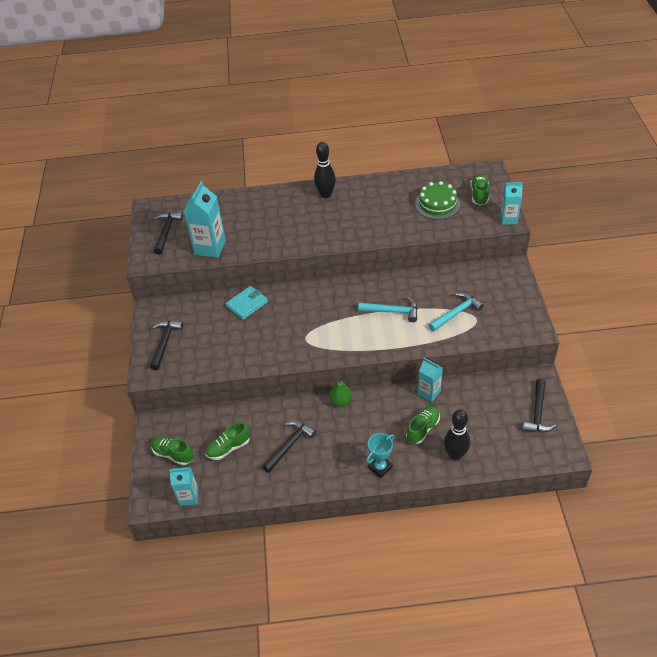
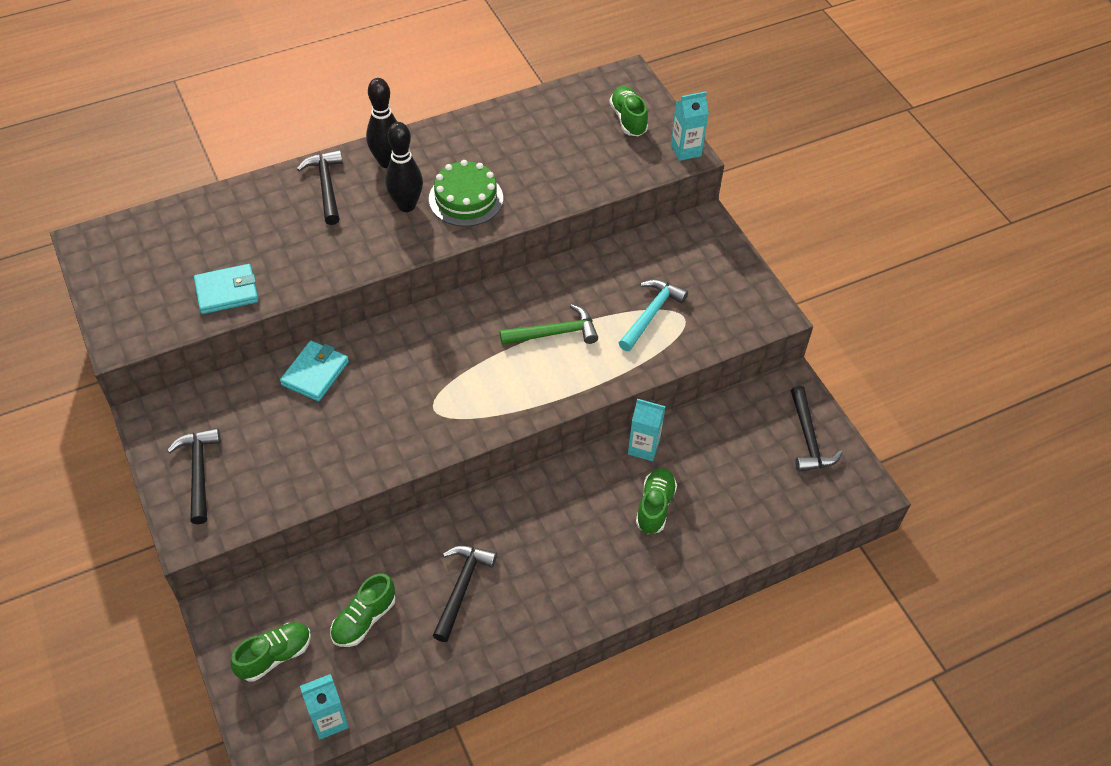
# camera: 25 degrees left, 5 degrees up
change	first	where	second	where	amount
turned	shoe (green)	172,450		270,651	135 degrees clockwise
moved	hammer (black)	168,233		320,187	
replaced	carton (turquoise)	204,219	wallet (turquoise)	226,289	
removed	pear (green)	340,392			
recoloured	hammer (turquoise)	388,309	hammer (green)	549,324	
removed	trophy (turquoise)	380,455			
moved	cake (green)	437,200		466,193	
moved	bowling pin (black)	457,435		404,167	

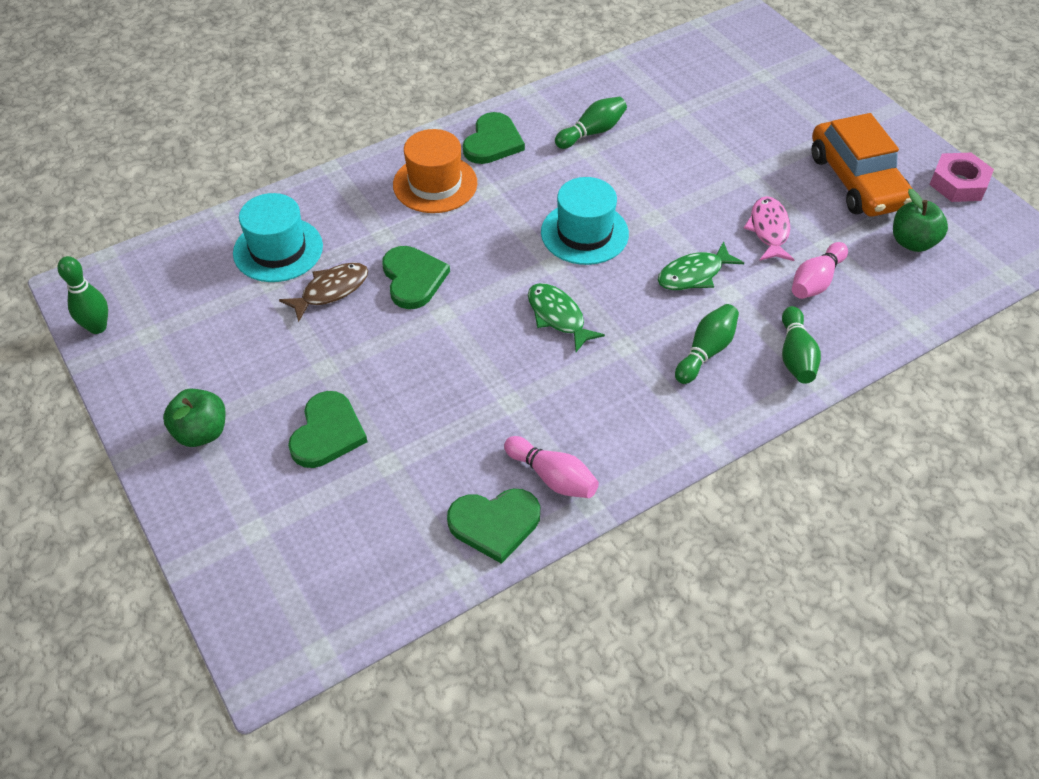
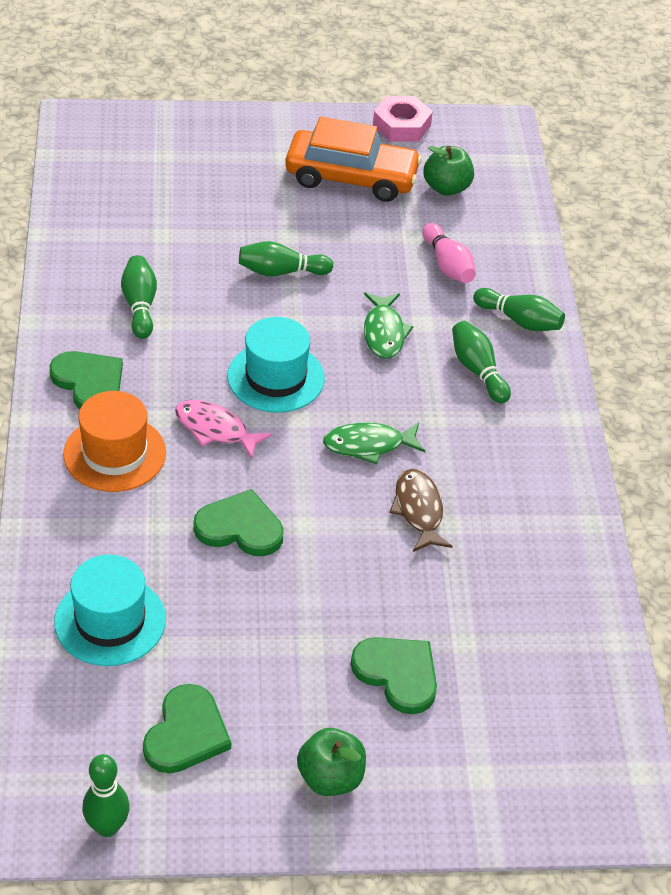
# camera: 65 degrees left, 5 degrees down
change	first	where	second	where	amount
moved	fish (brown)	323,292		421,510	
moved	heart (green)	493,526		187,728	
removed	bowling pin (pink)	551,467			
moved	fish (pink)	769,228		223,429	
added			bowling pin (green)	286,258	

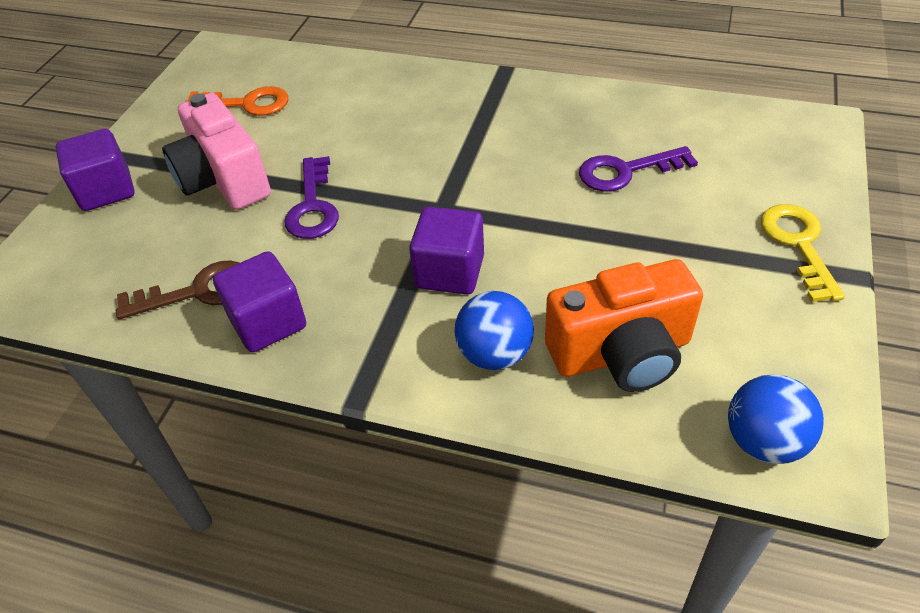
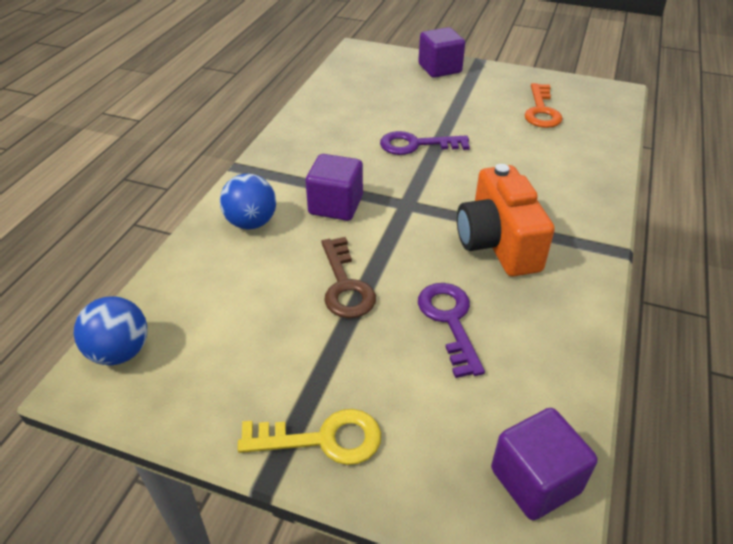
# camera: 90 degrees right, 5 degrees down
change	first	where	second	where	amount
moved	key (brown)	177,289		348,277	
removed	camera (pink)	216,151			
moved	cube (purple)	259,301		544,464	
moved	camera (orange)	624,325		506,220	

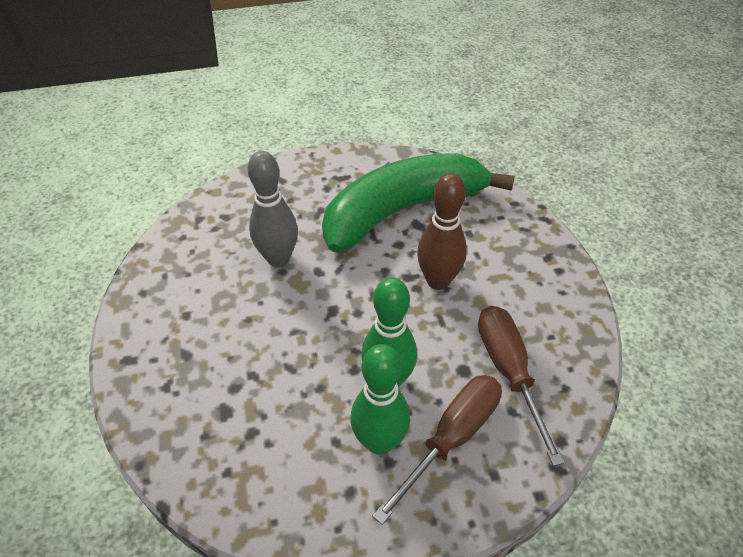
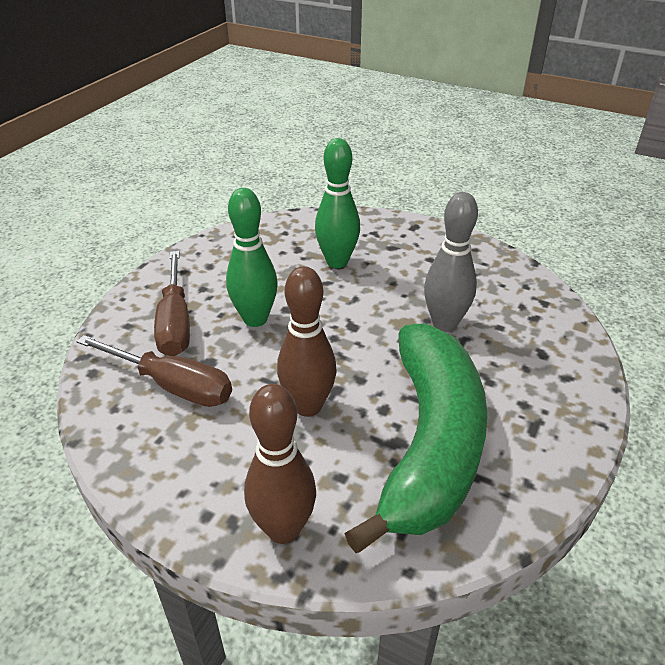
# camera: 130 degrees right, 10 degrees down
change	first	where	second	where	amount
moved	bowling pin (green)	380,399		337,203	
added			bowling pin (brown)	280,464	

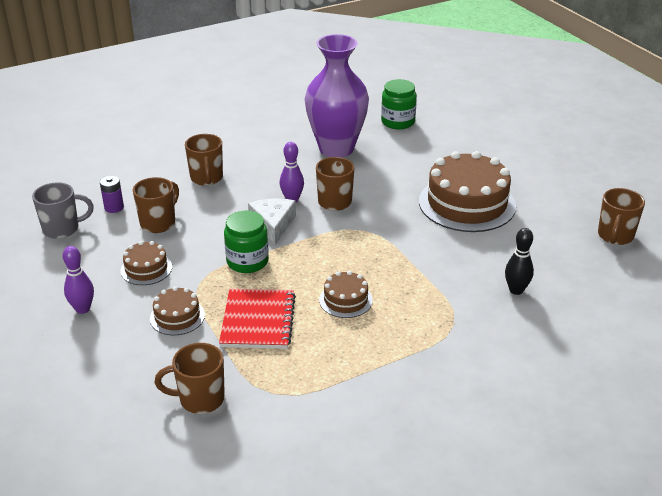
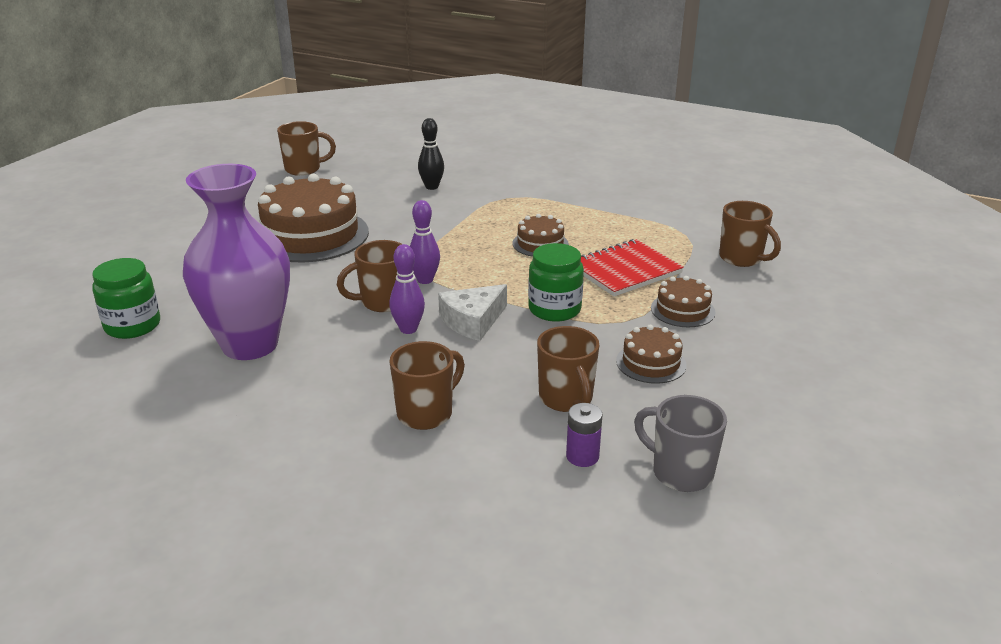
# camera: 125 degrees left, 5 degrees down
change	first	where	second	where	amount
moved	bowling pin (purple)	78,280		425,242	
turned	mug (brown)	156,205		568,369	105 degrees counterclockwise

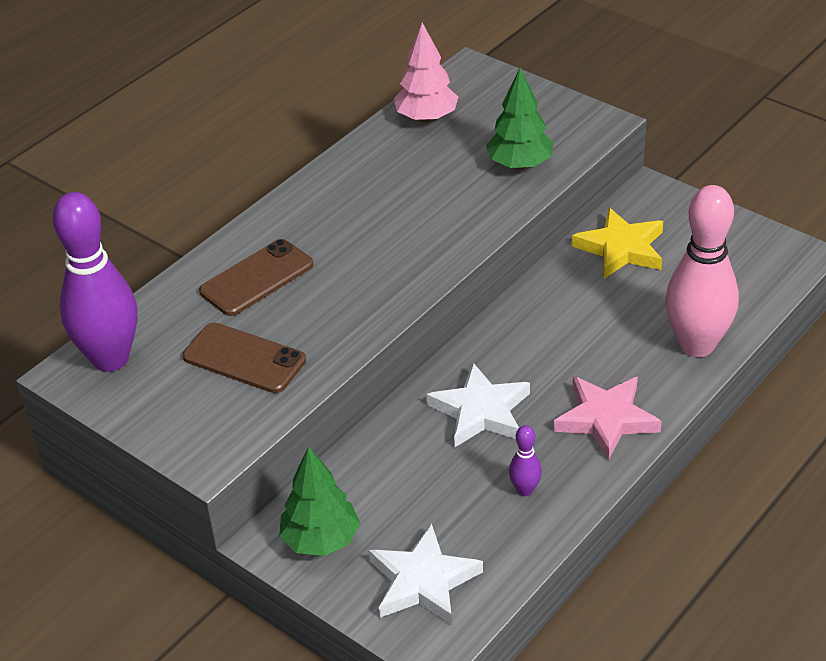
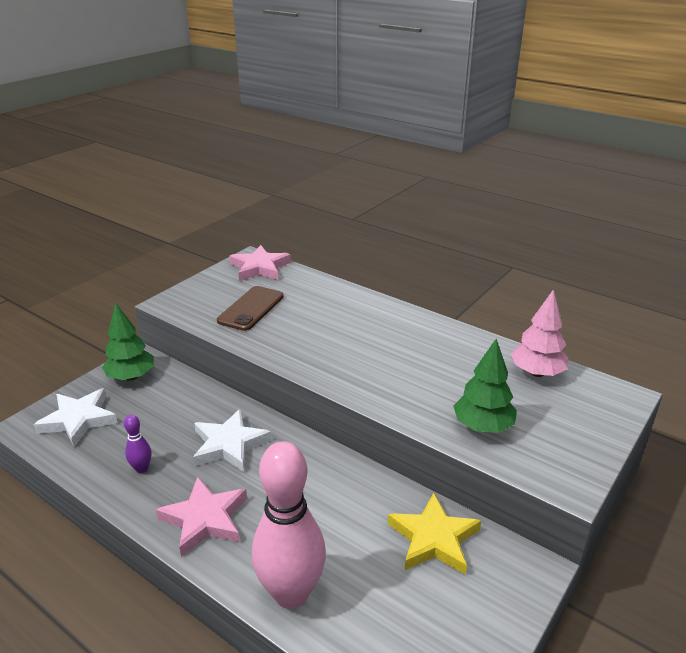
# camera: 85 degrees right, 10 degrees down
change	first	where	second	where	amount
replaced	bowling pin (purple)	95,282	star (pink)	260,263	
removed	phone (brown)	256,277			

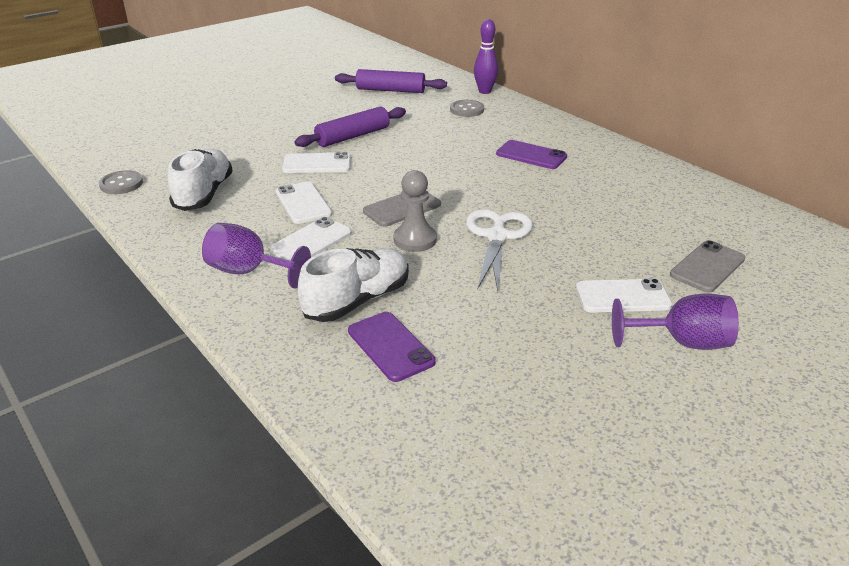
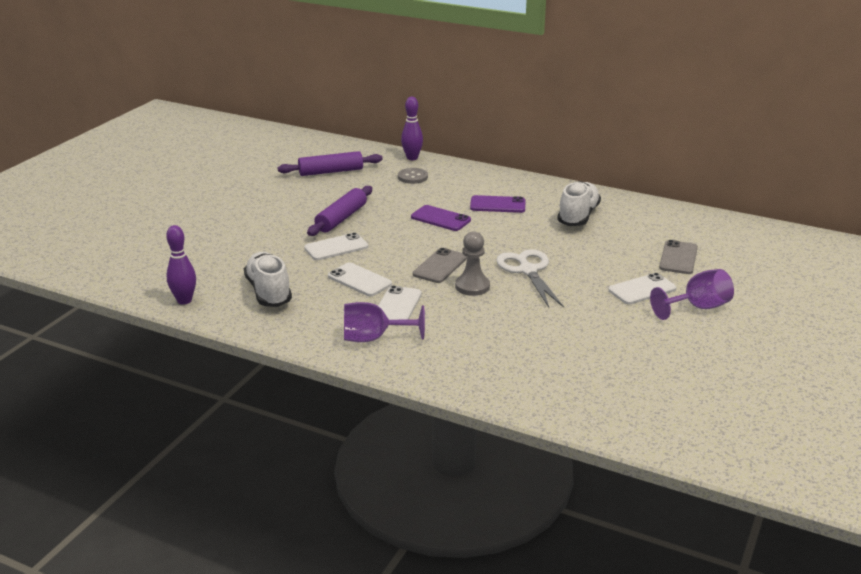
# camera: 25 degrees left, 5 degrees down
change	first	where	second	where	amount
replaced	button (grey)	121,182	bowling pin (purple)	181,264	
moved	shoe (white)	353,285		579,203	
moved	phone (purple)	392,347		441,218	

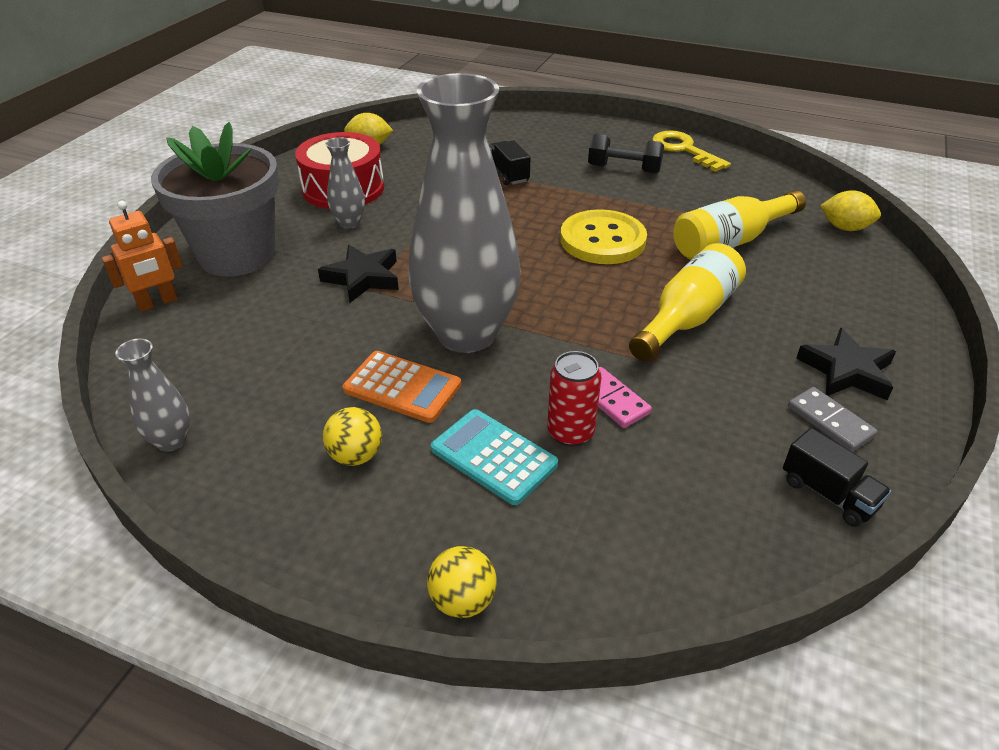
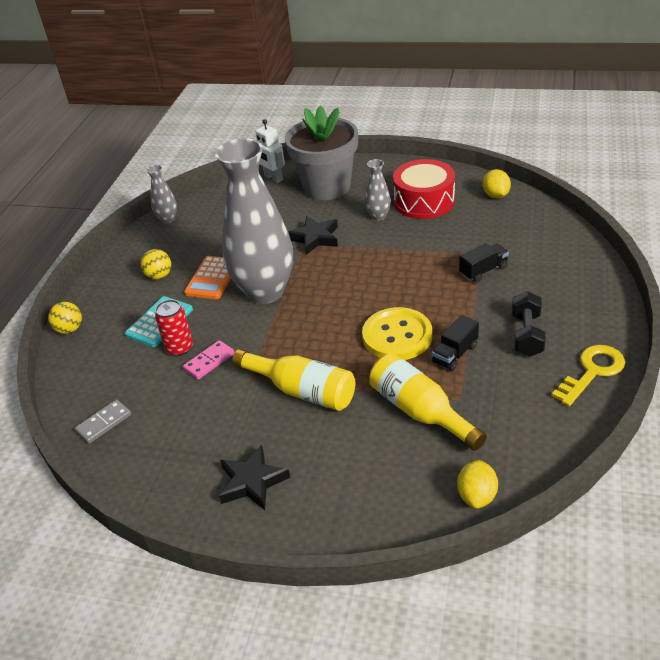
# camera: 85 degrees right, 0 degrees up
change	first	where	second	where	amount
recoloured	robot (orange)	142,256	robot (white)	270,151	
moved	truck (black)	837,477		455,343	
moved	domino (grey)	832,419		102,421	

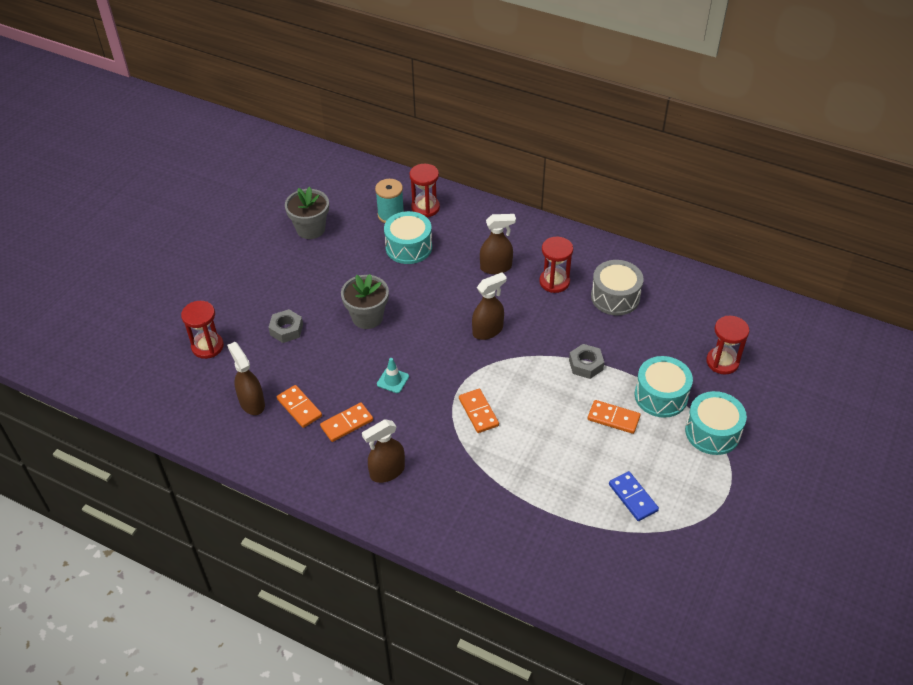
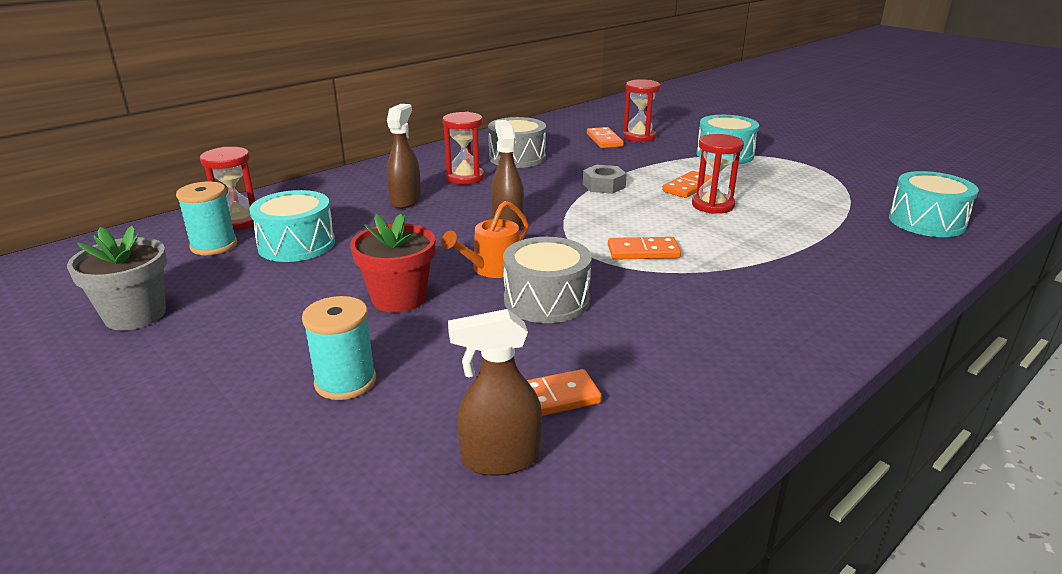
# camera: 70 degrees left, 20 degrees down
change	first	where	second	where	amount
moved	hourglass (red)	202,330		718,174	
replaced	nut (grey)	285,326	spool (turquoise)	339,348	
moved	domino (orange)	346,422		605,137	
recoloured	flower pot (grey)	365,301	flower pot (red)	392,263	
removed	spray bottle (brown)	383,451			
replaced	traffic cone (turquoise)	393,375	drum (grey)	547,280	
removed	domino (blue)	634,496			
moved	drum (turquoise)	664,387		934,204	
added			watering can (orange)	485,239	

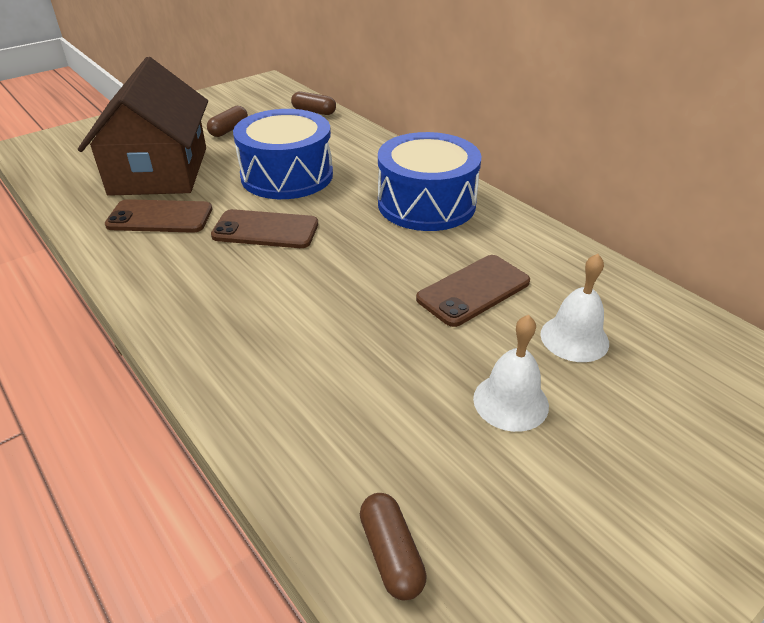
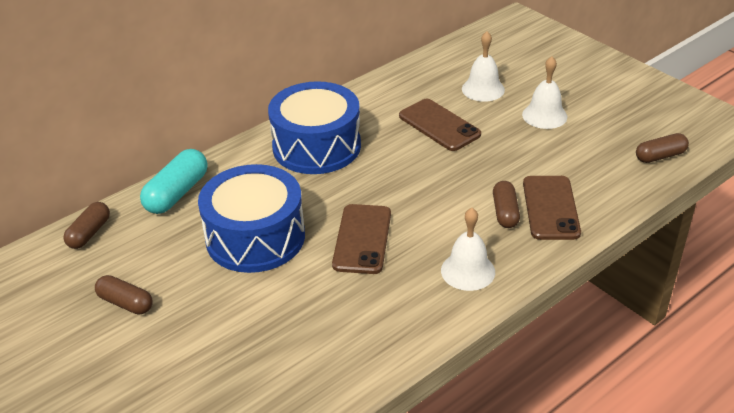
# camera: 90 degrees left, 0 degrees up
change	first	where	second	where	amount
removed	house (brown)	143,126			
moved	phone (brown)	158,216		552,208	
added			capsule (turquoise)	174,181	
added			bell (white)	468,249	
added			capsule (brown)	506,204	

